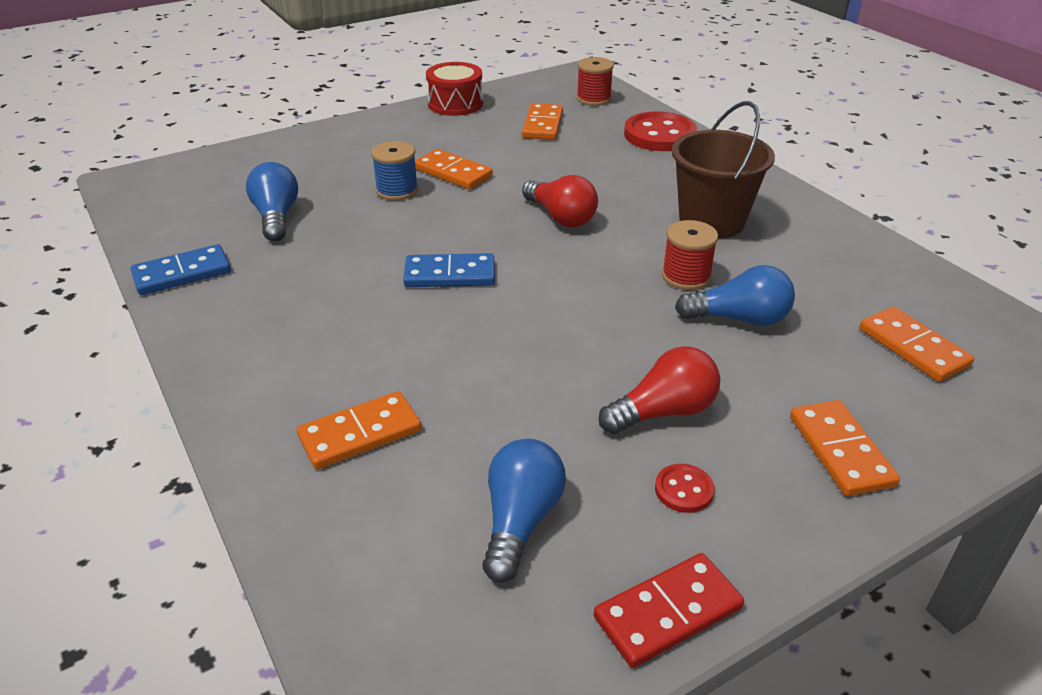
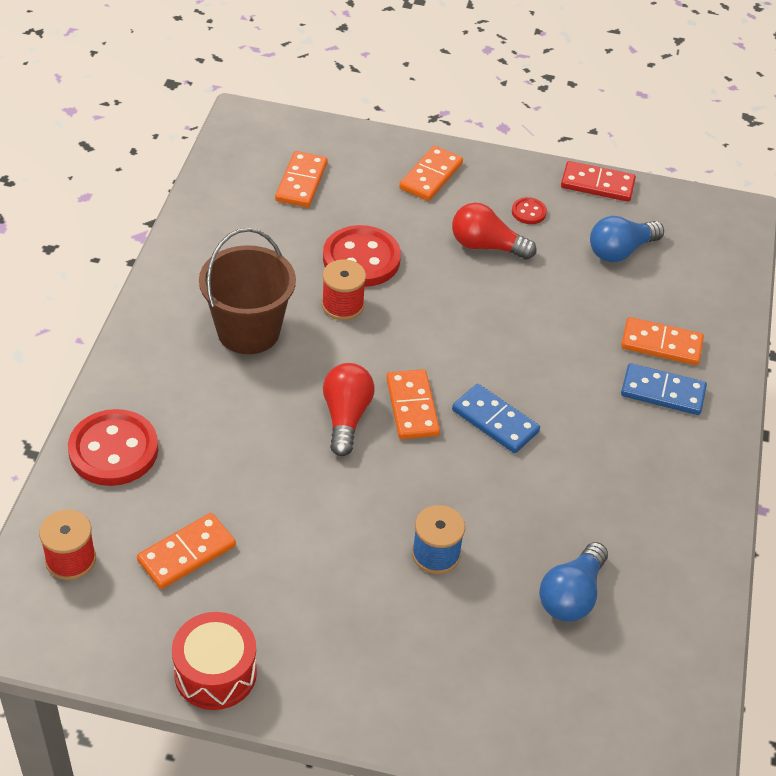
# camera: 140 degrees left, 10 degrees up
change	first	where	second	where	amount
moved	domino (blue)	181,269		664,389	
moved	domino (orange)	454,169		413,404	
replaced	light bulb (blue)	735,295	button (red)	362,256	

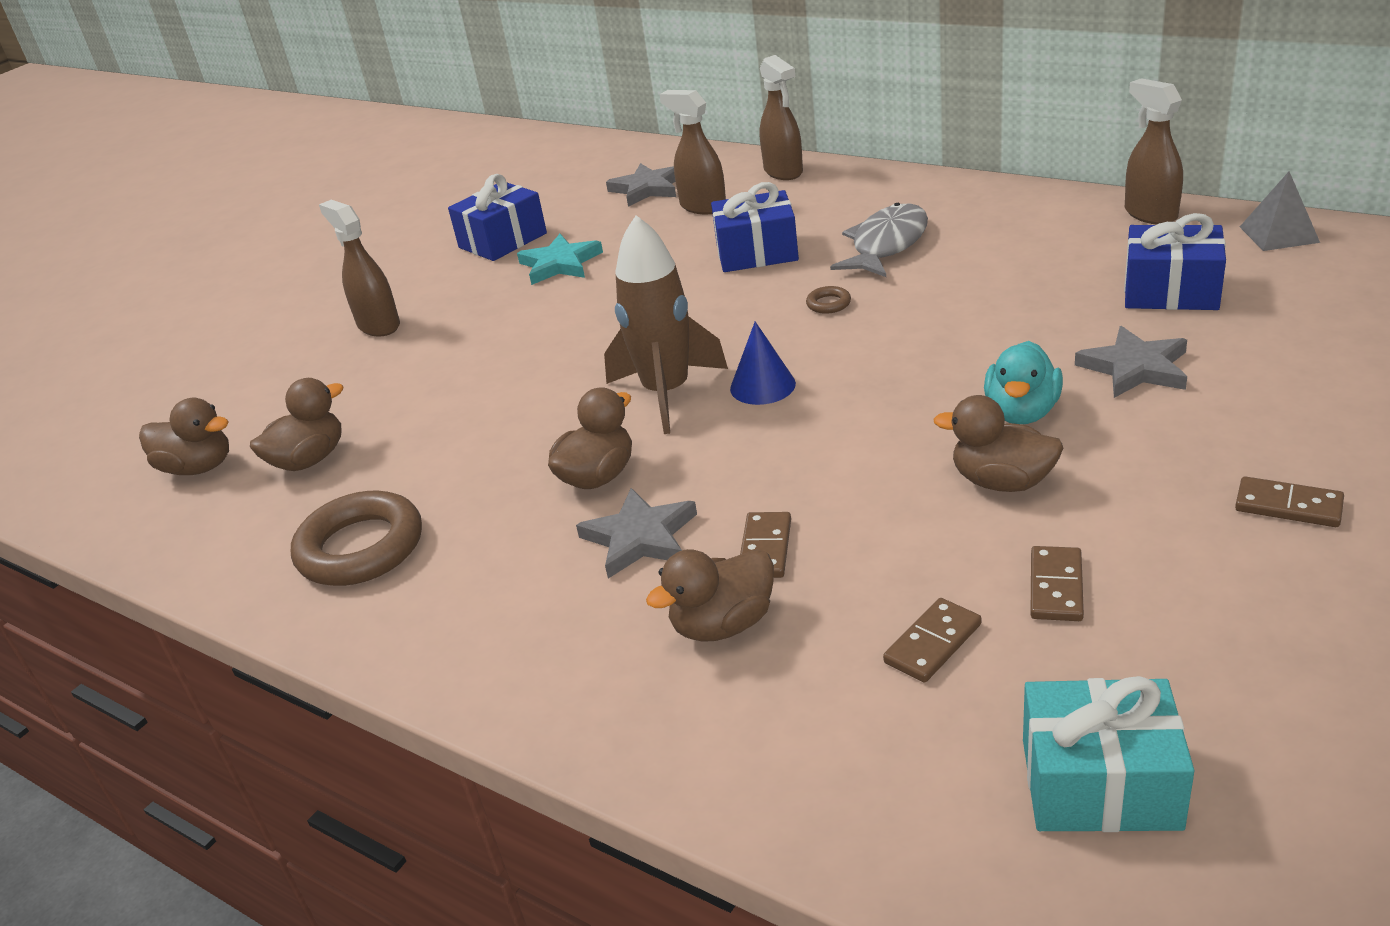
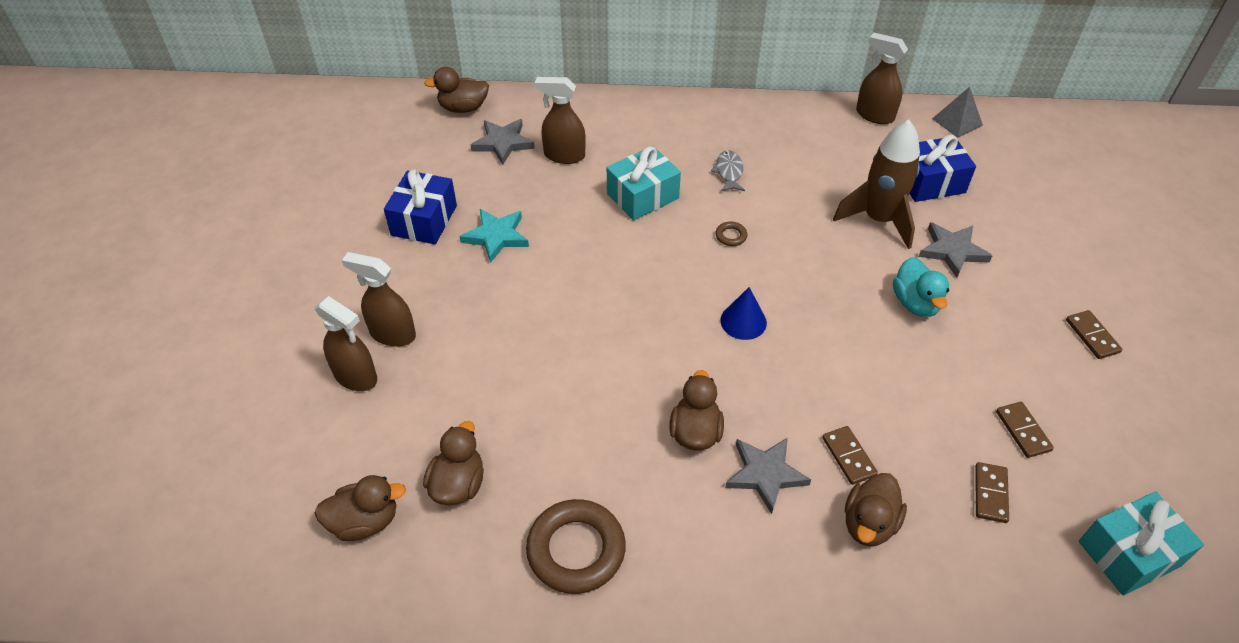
# camera: 35 degrees left, 15 degrees up
change	first	where	second	where	amount
moved	rocket (brown)	666,324		876,184	
recoloured	gift (blue)	755,227	gift (turquoise)	644,183	
moved	spray bottle (brown)	781,117		345,343	
resized	fish (grey)	879,240		728,170	x0.58
moved	duck (brown)	998,443		456,90	
turned	domino (brown)	1289,501		1094,334	75 degrees clockwise

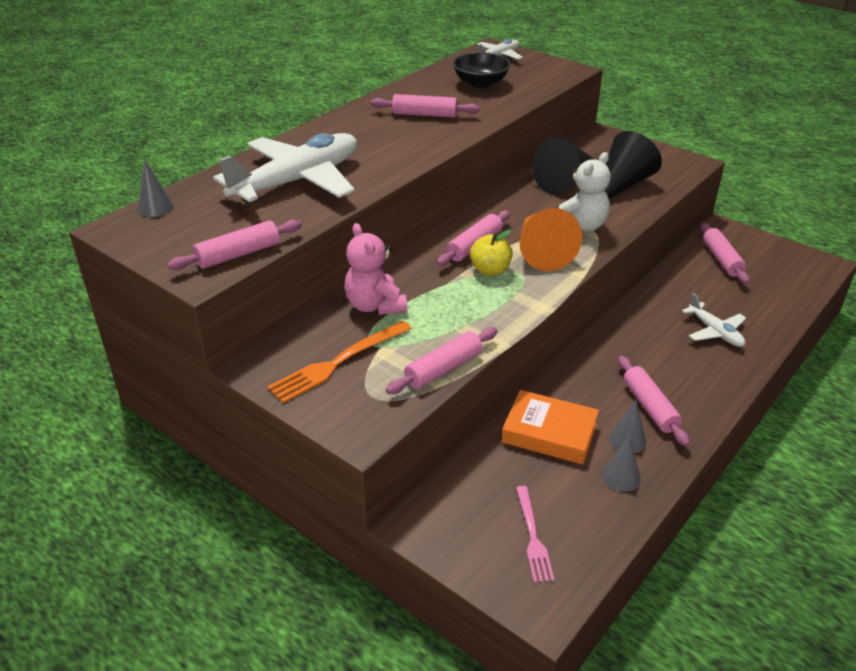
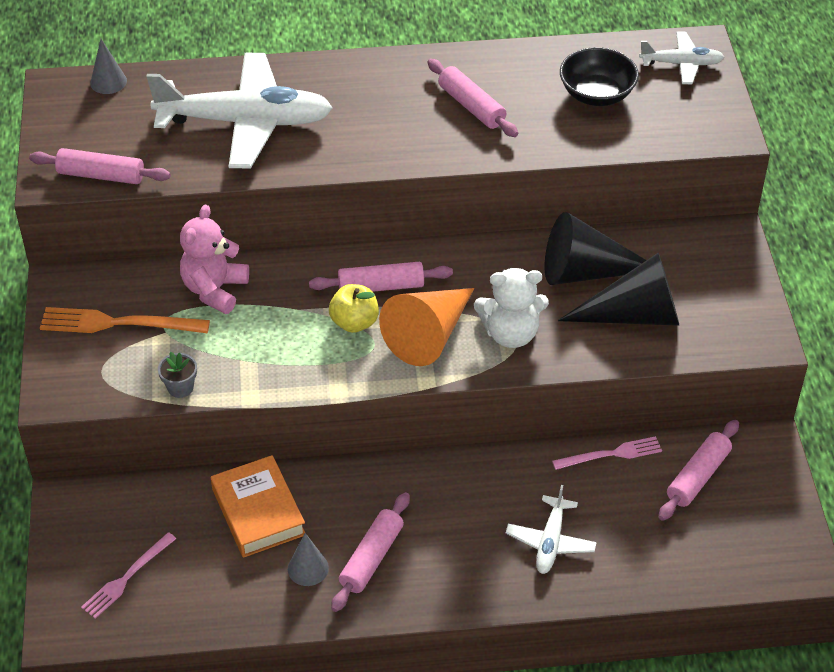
# camera: 45 degrees right, 10 degrees up
change	first	where	second	where	amount
replaced	rolling pin (pink)	441,360	flower pot (grey)	177,375	
removed	cone (grey)	621,464			
added			fork (pink)	607,453	

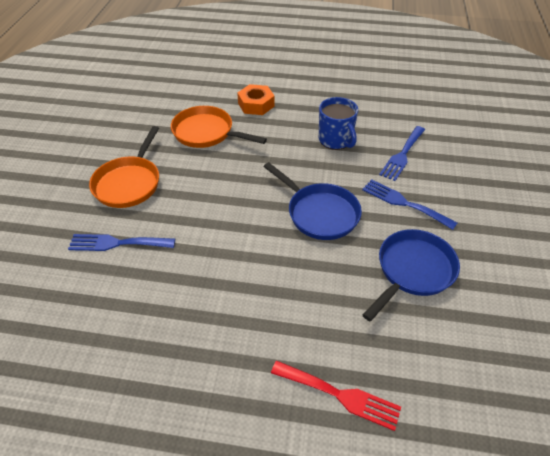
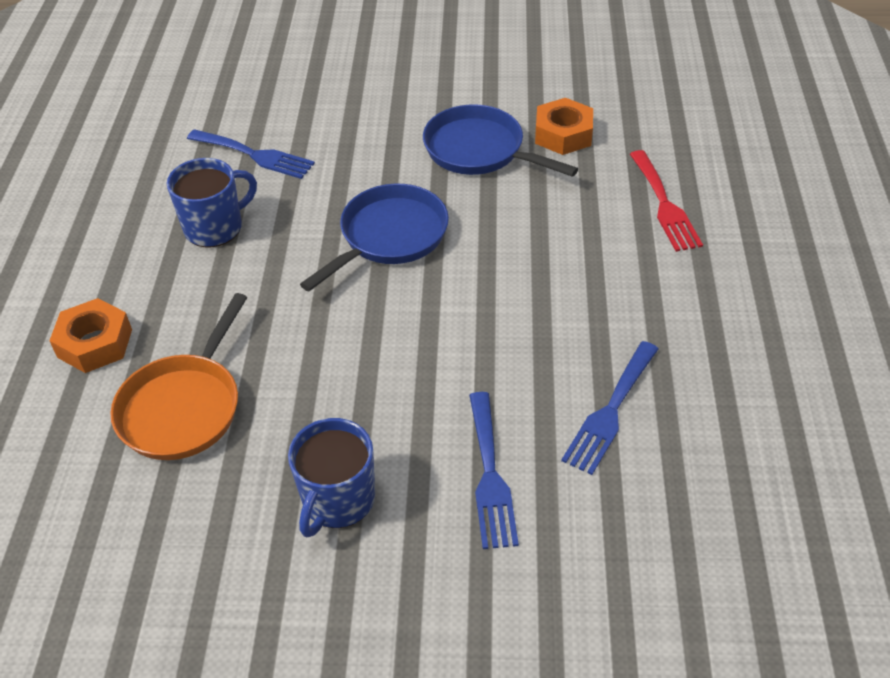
# camera: 95 degrees left, 0 degrees up
change	first	where	second	where	amount
replaced	pan (orange)	124,167	mug (blue)	331,477	
turned	fork (red)	336,396		666,201	150 degrees clockwise
moved	fork (blue)	409,204		610,408	
added			nut (orange)	564,126	

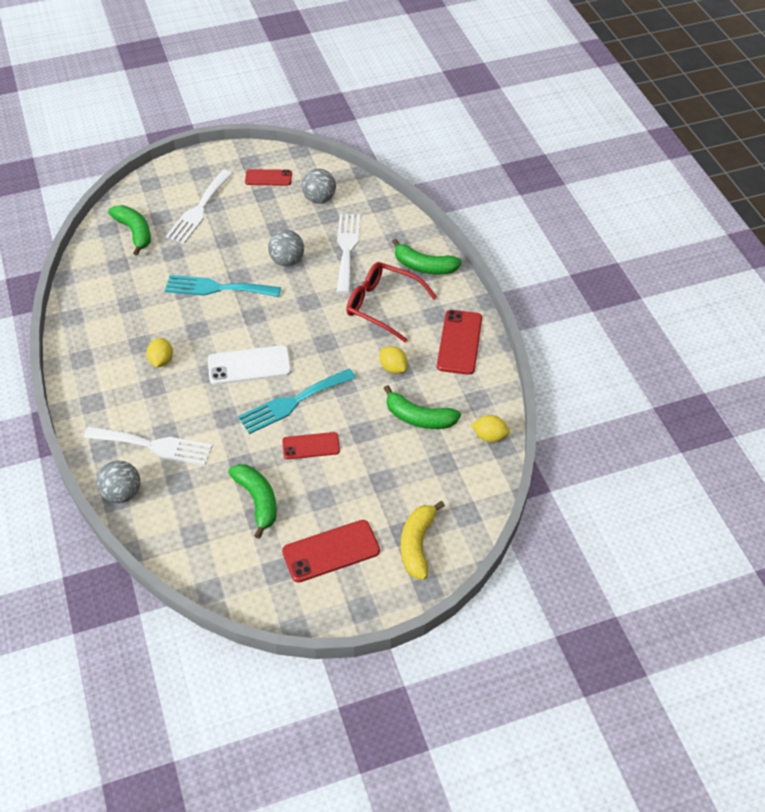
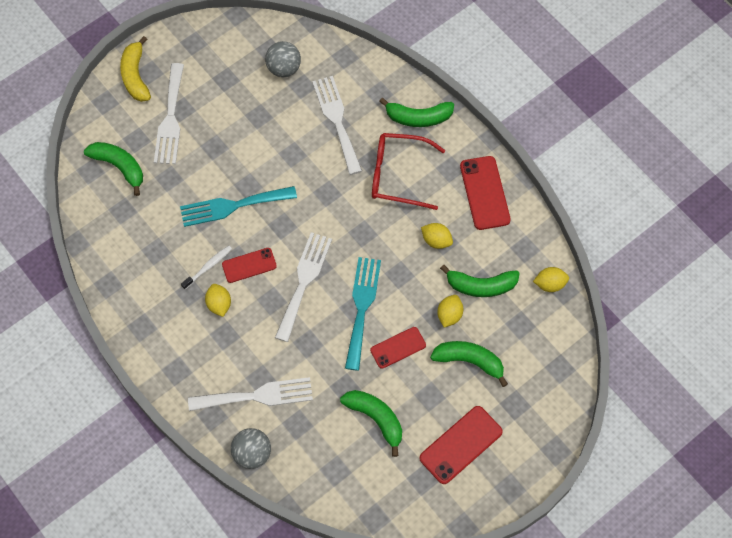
# camera: 20 degrees left, 15 degrees up
change	first	where	second	where	amount
replaced	phone (white)	250,365	fork (white)	303,287	
turned	fork (turquoise)	297,401		363,314	150 degrees clockwise
moved	phone (red)	268,177		249,265	
removed	ball (grey)	286,248			
moved	banana (yellow)	423,540		135,69	
added			toothbrush (white)	206,267	
added			banana (green)	469,364	
added			lemon (yellow)	450,311	

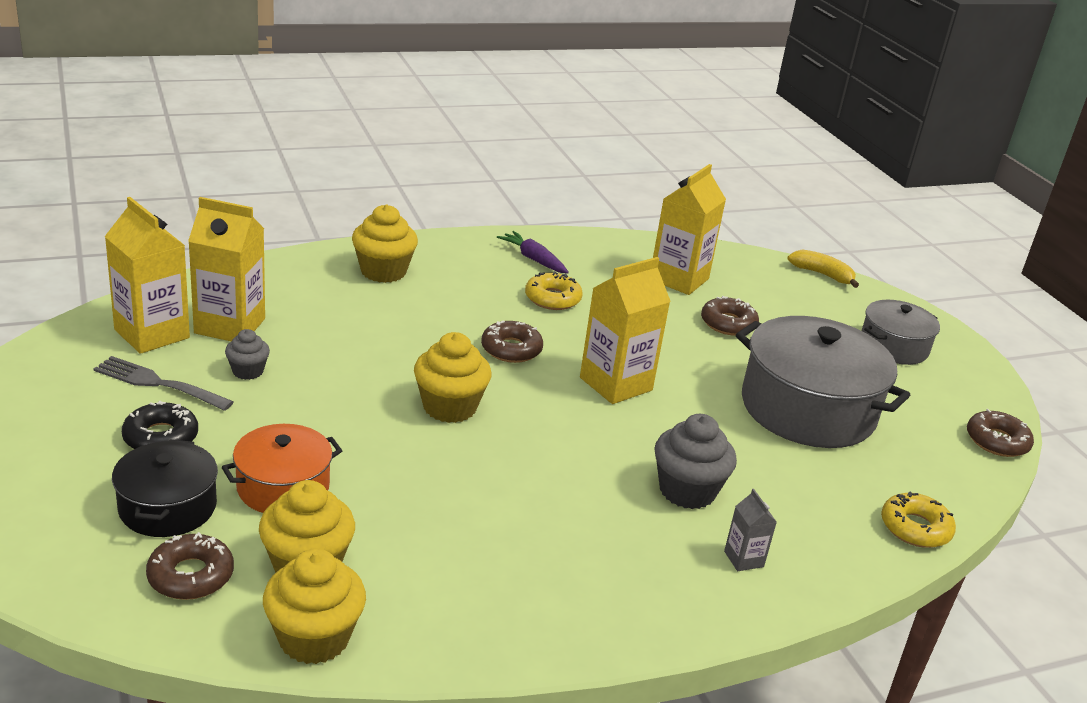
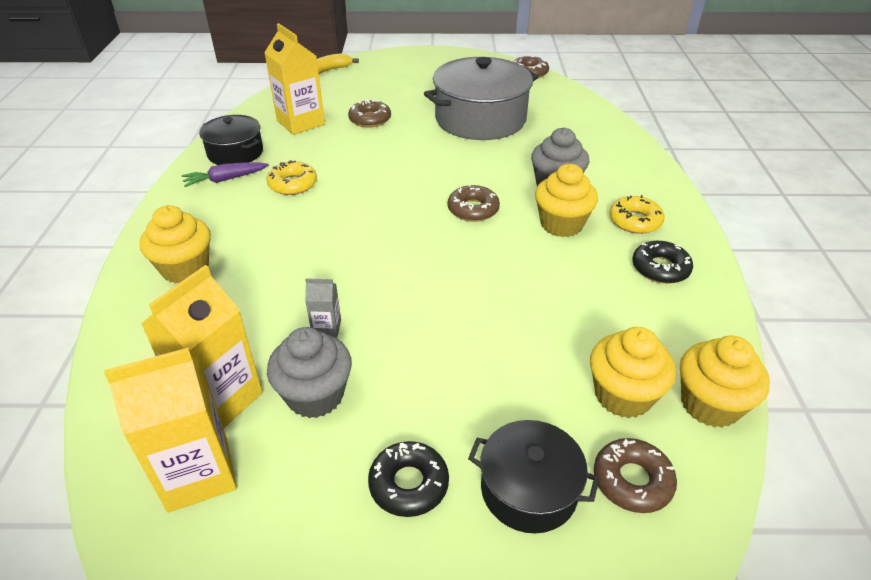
# camera: 65 degrees left, 10 degrees up
change	first	where	second	where	amount
removed	fork (grey)	163,383			
removed	pot (orange)	282,468			
resized	cupcake (grey)	247,354		309,372	x1.75
moved	cupcake (yellow)	453,377		566,200	
moved	donut (brown)	512,341		474,203	
removed	carton (yellow)	625,330			
moved	carton (grey)	750,530		323,308	
removed	pot (grey)	901,332			
moved	donut (yellow)	918,519		637,214	
added			pot (black)	231,140	
added			donut (black)	662,262	

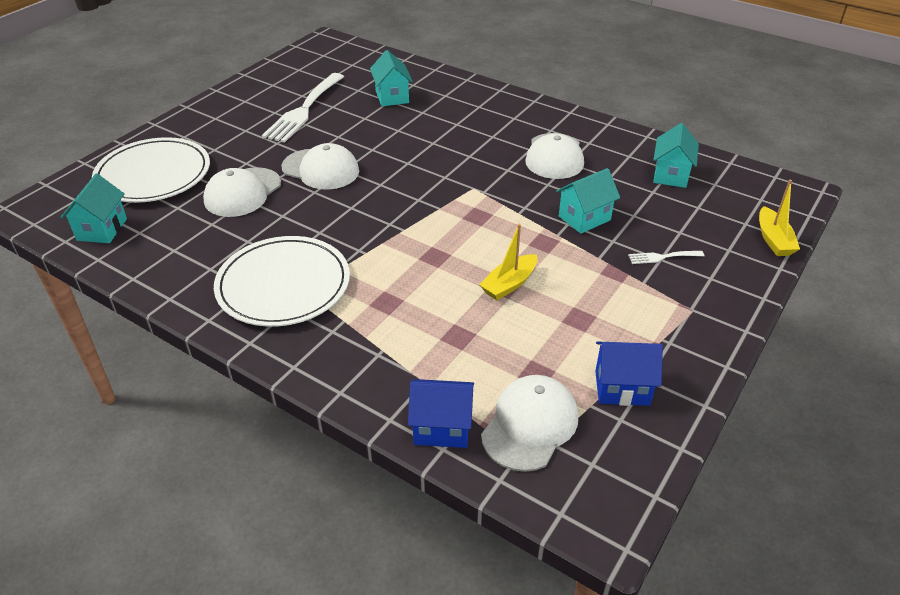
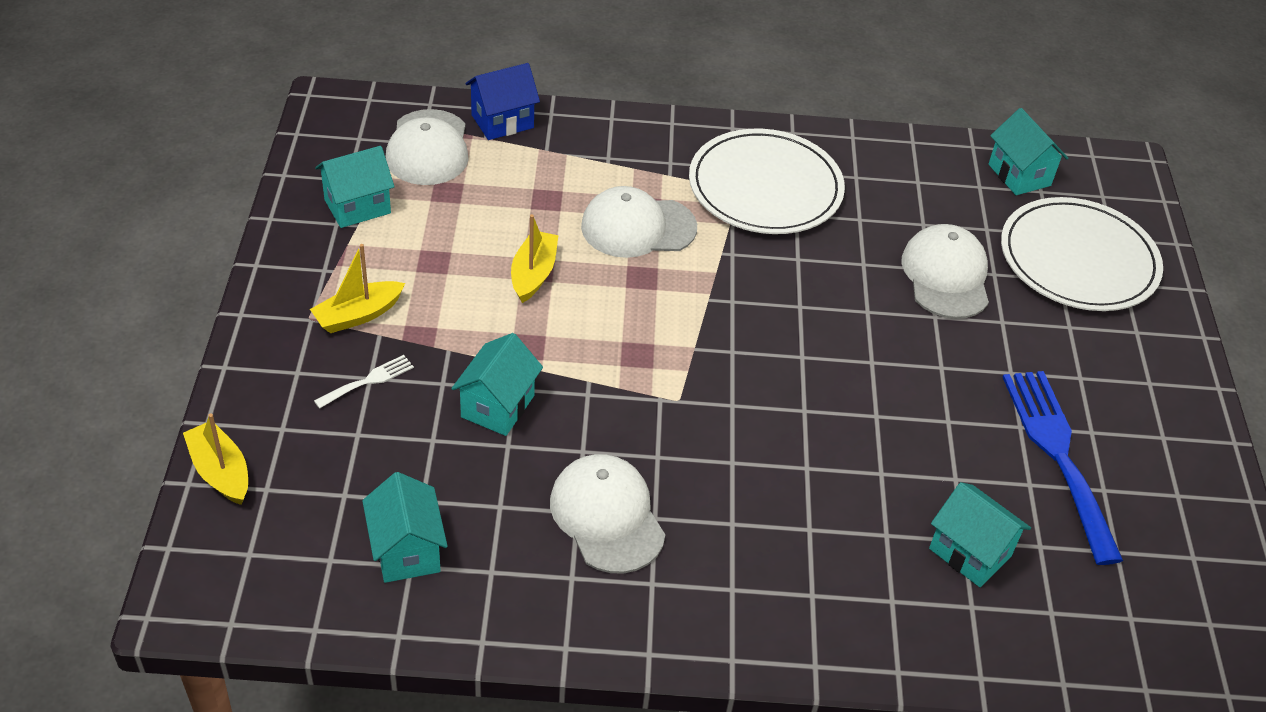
# camera: 145 degrees right, 5 degrees up
change	first	where	second	where	amount
recoloured	fork (white)	303,108	fork (blue)	1062,468	
moved	cap (white)	320,166		639,222	
recoloured	house (blue)	629,374	house (turquoise)	354,187	
added			boat (yellow)	357,288	

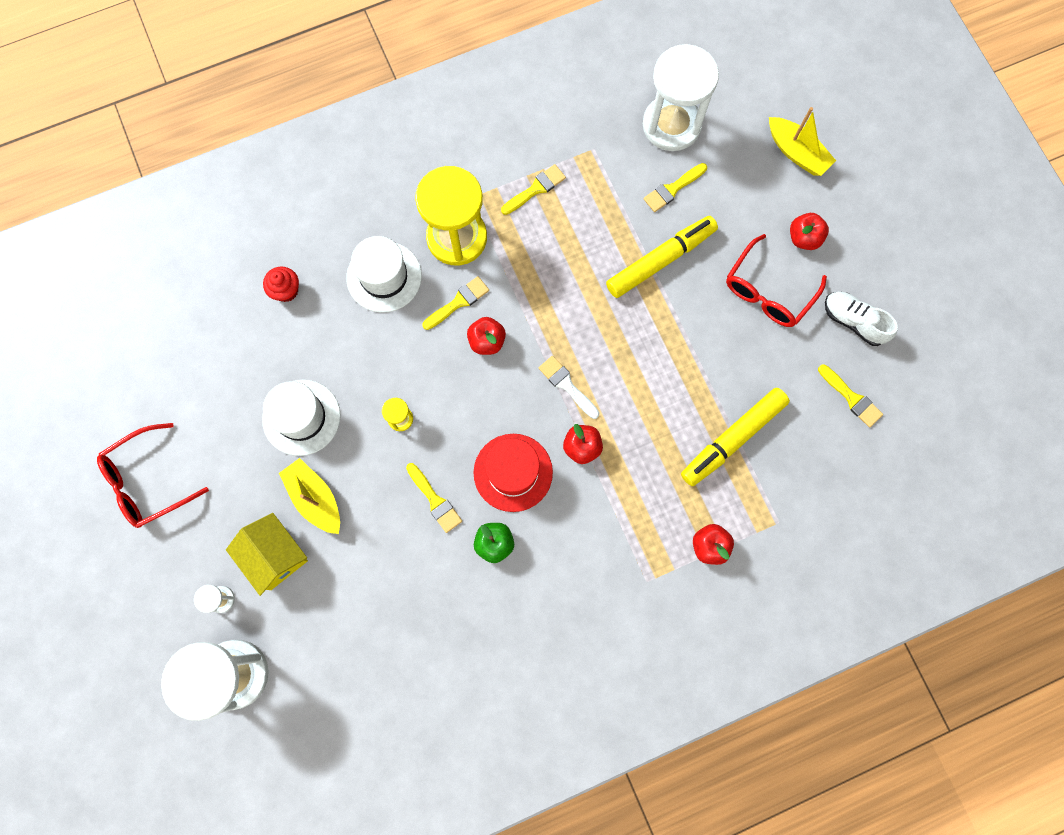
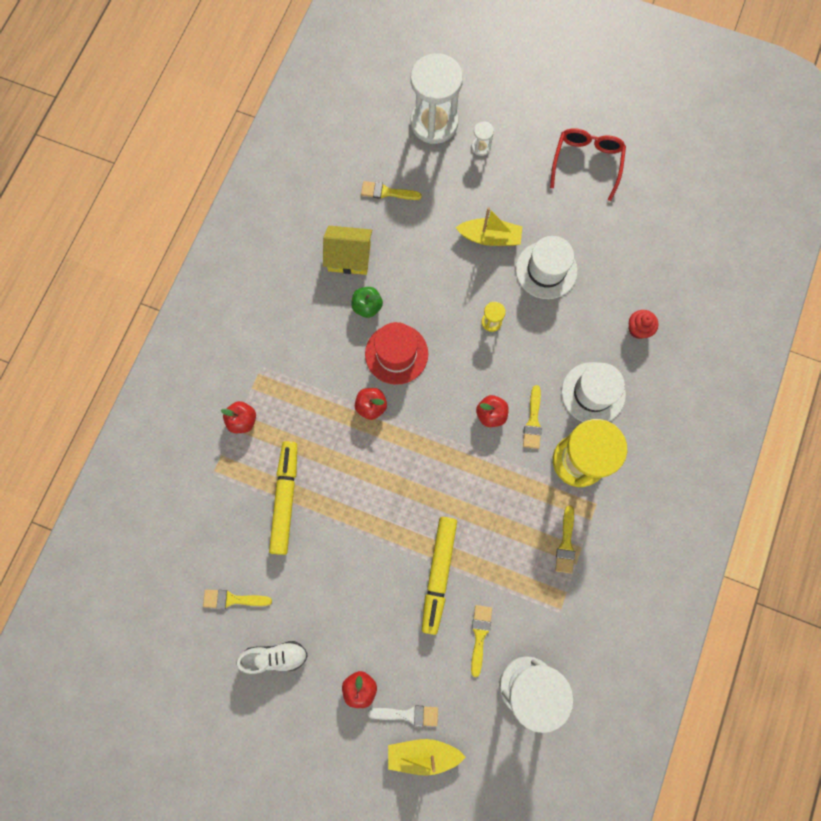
# camera: 135 degrees right, 0 degrees up
change	first	where	second	where	amount
moved	house (yellow)	267,554		347,250	
moved	brush (yellow)	434,498		391,190	
moved	brush (white)	569,387		403,716	
removed	glasses (red)	776,280			

